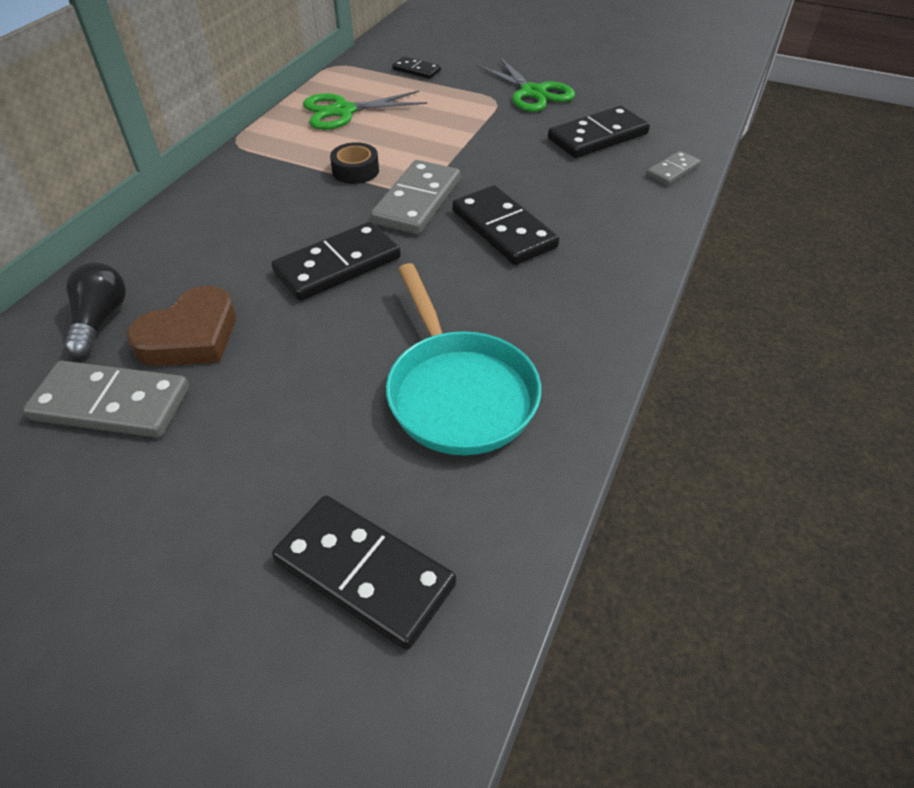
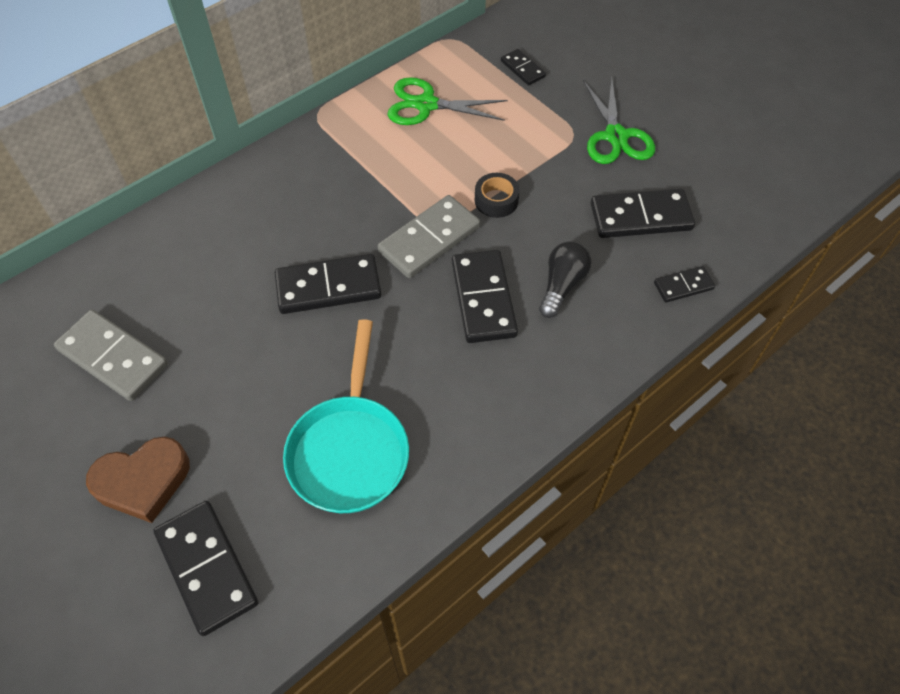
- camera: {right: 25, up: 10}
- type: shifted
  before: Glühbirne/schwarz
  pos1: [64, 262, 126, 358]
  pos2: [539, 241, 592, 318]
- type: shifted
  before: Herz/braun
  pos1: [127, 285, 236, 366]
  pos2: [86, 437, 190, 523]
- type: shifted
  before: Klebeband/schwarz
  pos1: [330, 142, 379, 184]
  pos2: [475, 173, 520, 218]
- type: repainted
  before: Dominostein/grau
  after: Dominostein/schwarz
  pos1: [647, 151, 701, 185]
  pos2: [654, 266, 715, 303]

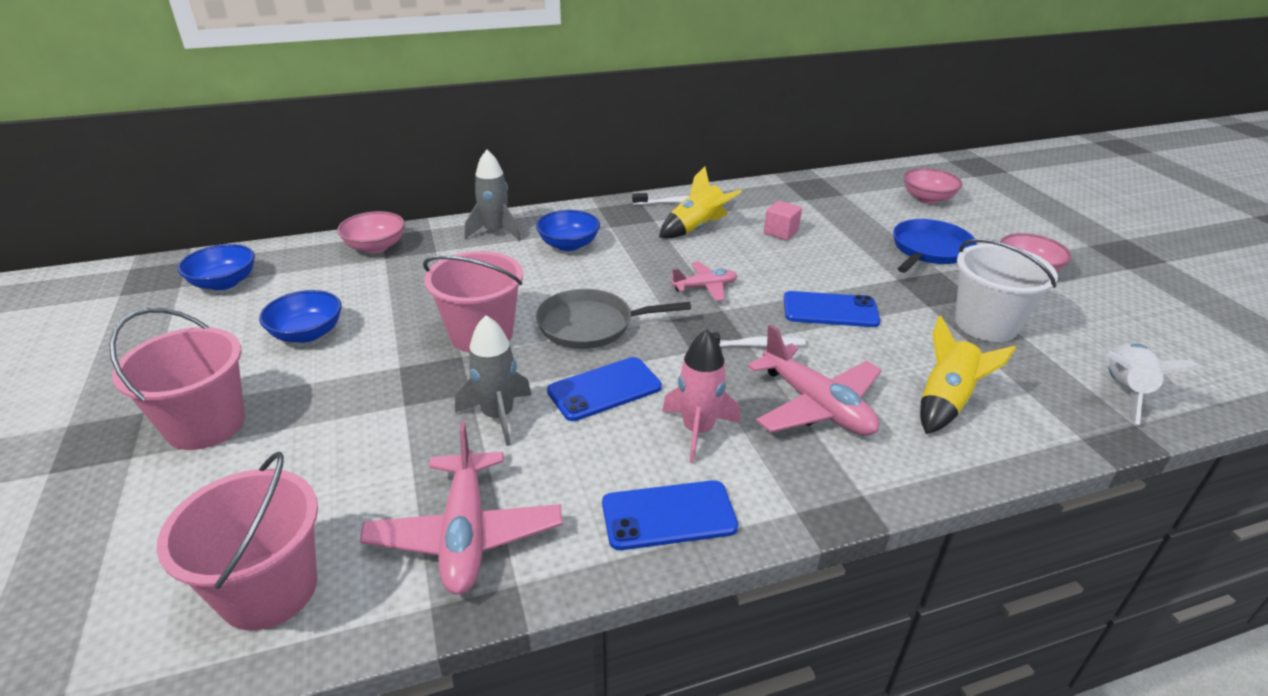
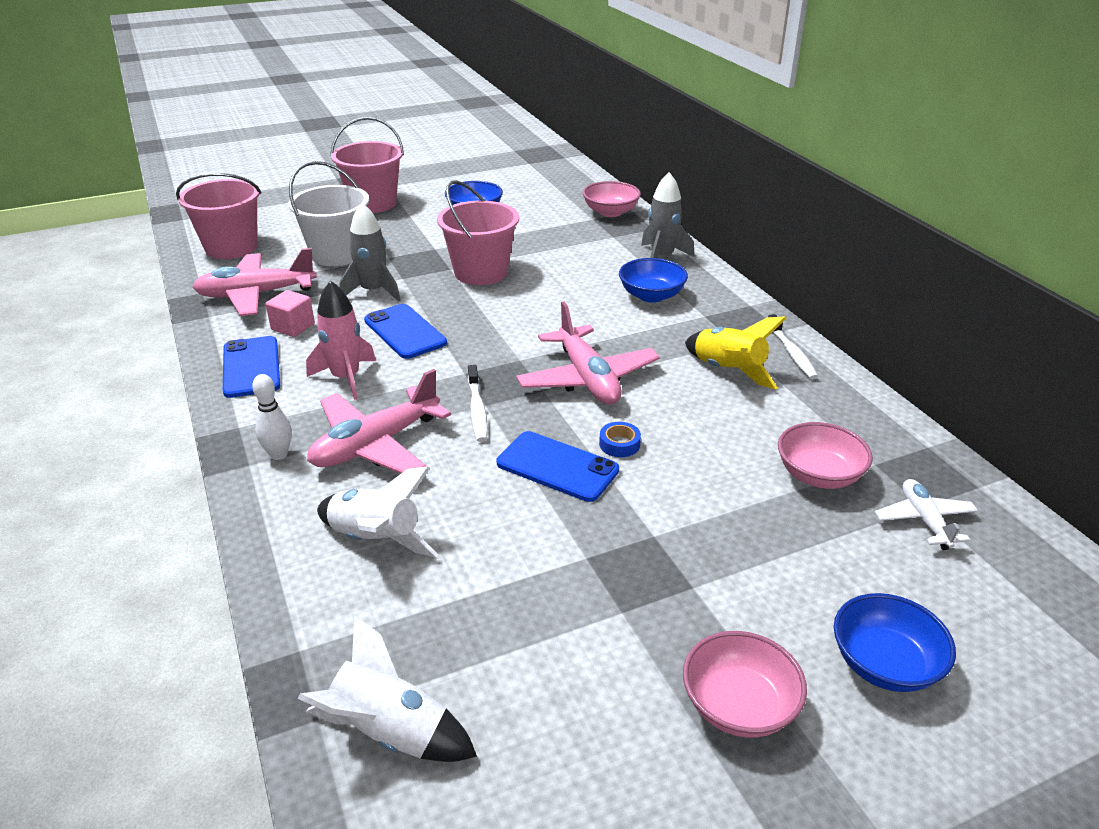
- camera: {right: 85, up: 0}
- type: gone
  before: Pfanne/grau
  pos1: [536, 289, 691, 349]
- type: gone
  before: Pfanne/blau
  pos1: [893, 219, 977, 273]
- type: new
  after: Bowlingkegel/weiß
  pos2: [252, 374, 292, 460]
- type: new
  after: Klebeband/blau
  pos2: [599, 422, 641, 457]
- type: new
  after: Flugzeug/weiß
  pos2: [875, 479, 978, 550]
- type: shifted
  before: Schüssel/blau
  pos1: [177, 244, 255, 290]
  pos2: [834, 593, 956, 692]
- type: shifted
  before: Kubus/rosa
  pos1: [764, 201, 802, 240]
  pos2: [266, 290, 315, 337]
- type: shifted
  before: Schüssel/rosa
  pos1: [903, 168, 963, 204]
  pos2: [778, 422, 873, 489]
- type: shifted
  before: Eimer/weiß
  pos1: [955, 239, 1058, 342]
  pos2: [289, 161, 369, 266]
- type: repainted
  before: Rakete/gelb
  after: Rakete/weiß
  pos1: [920, 316, 1016, 434]
  pos2: [317, 466, 439, 557]
- type: rotated
  before: Handy/blau
  pos1: [784, 291, 880, 327]
  pos2: [497, 431, 619, 502]
  turn: -60
- type: scaled
  before: Flugzeug/rosa
  pos1: [671, 261, 737, 301]
  pos2: [516, 302, 660, 404]
  scale: 1.75

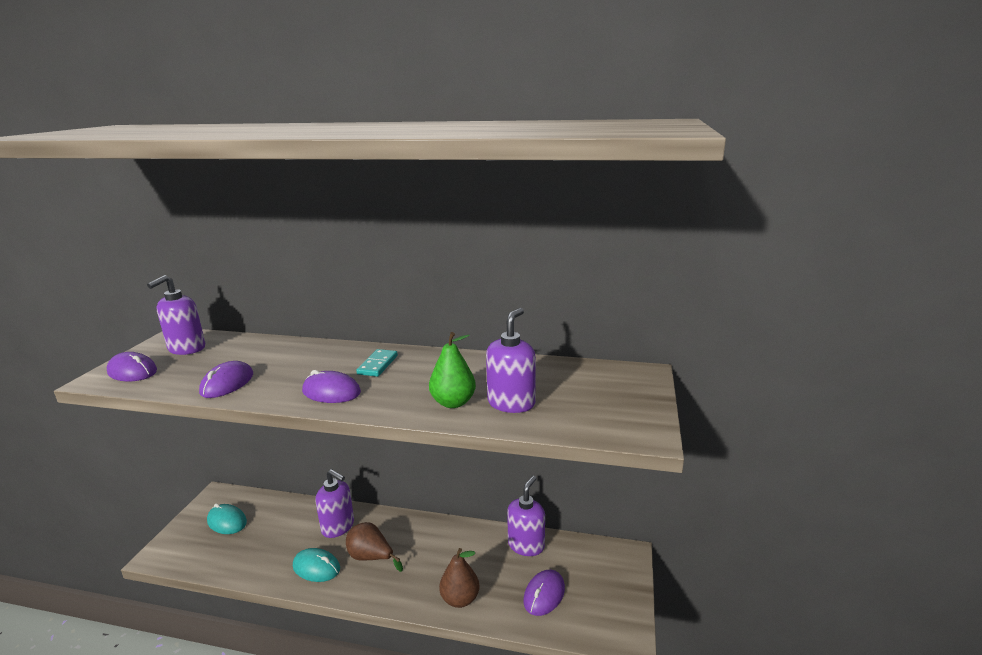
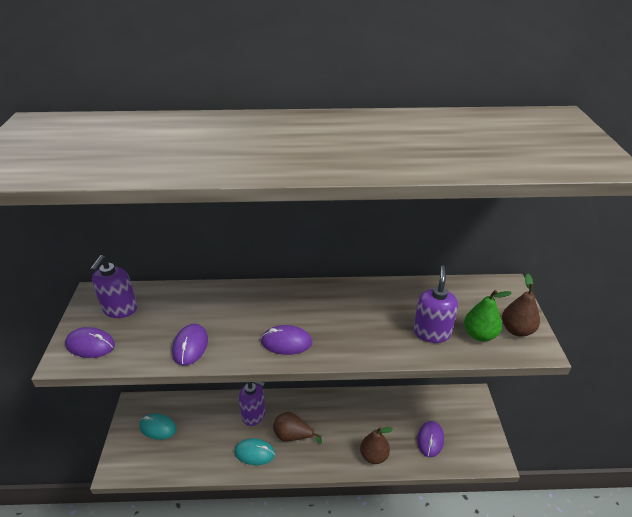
- camera: {right: -15, up: 15}
- type: gone
  before: Dominostein/türkis
  pos1: [356, 349, 398, 377]
- type: gone
  before: Seifenspender/lila
  pos1: [507, 476, 545, 556]
- type: new
  after: Birne/braun
  pos2: [502, 274, 540, 337]
- type: shifted
  before: Birne/grün
  pos1: [429, 332, 476, 408]
  pos2: [464, 290, 512, 341]

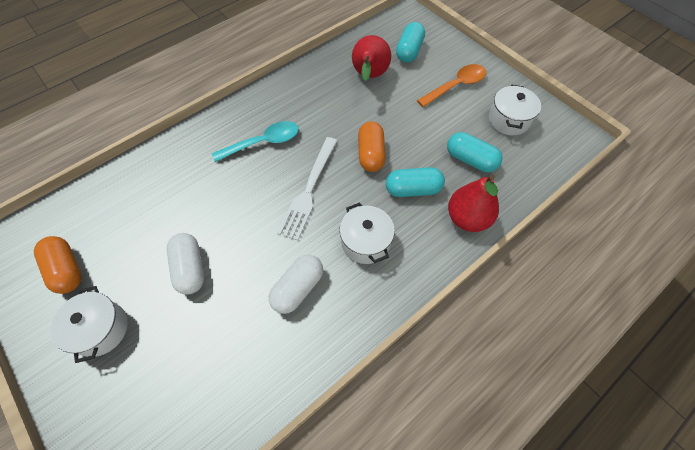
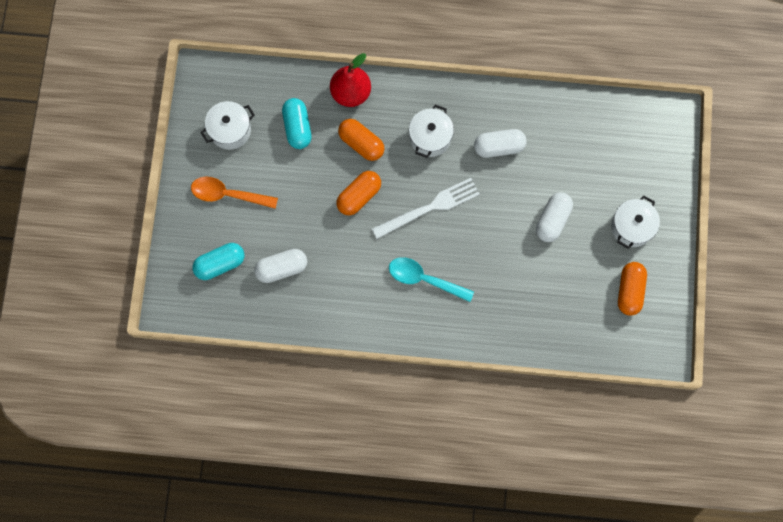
- camera: {right: -135, up: 15}
- type: swapped
  before: Birne/rot
  after: Kapsel/weiß
  pos1: [352, 35, 391, 81]
  pos2: [254, 249, 307, 283]
- type: repainted
  before: Kapsel/türkis
  after: Kapsel/orange
  pos1: [386, 167, 445, 197]
  pos2: [338, 119, 384, 161]

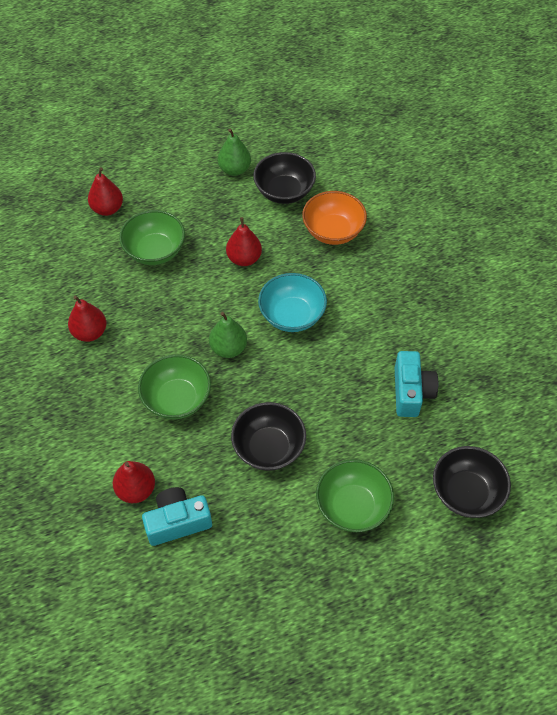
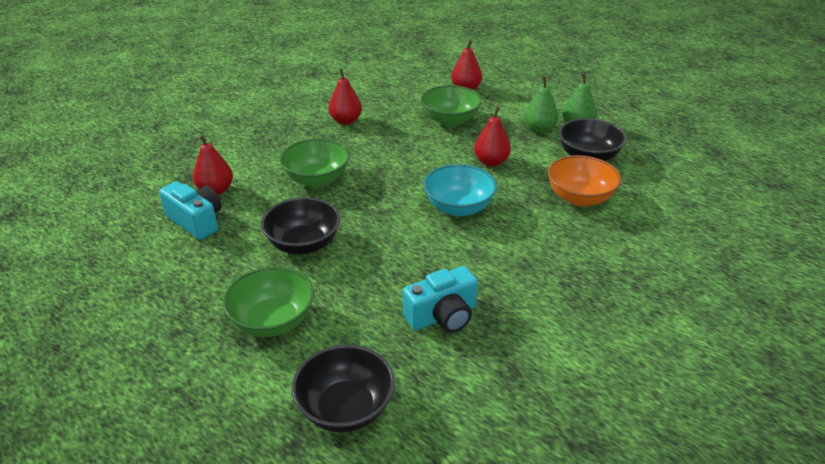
- camera: {right: 60, up: -20}
- type: shifted
  before: Birne/grün
  pos1: [209, 312, 247, 358]
  pos2: [524, 77, 558, 134]

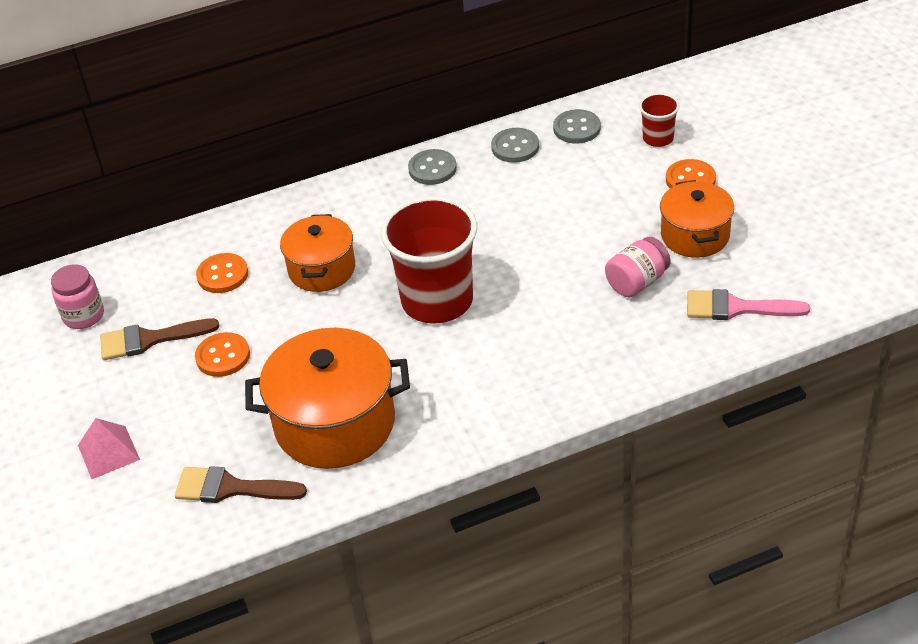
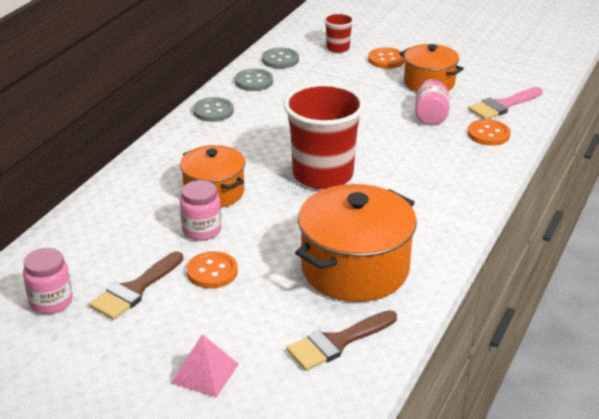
- camera: {right: -45, up: -10}
- type: new
  after: Einmachglas/rosa
  pos2: [180, 180, 221, 241]
- type: shifted
  before: Knopf/orange
  pos1: [196, 253, 248, 293]
  pos2: [468, 119, 510, 146]

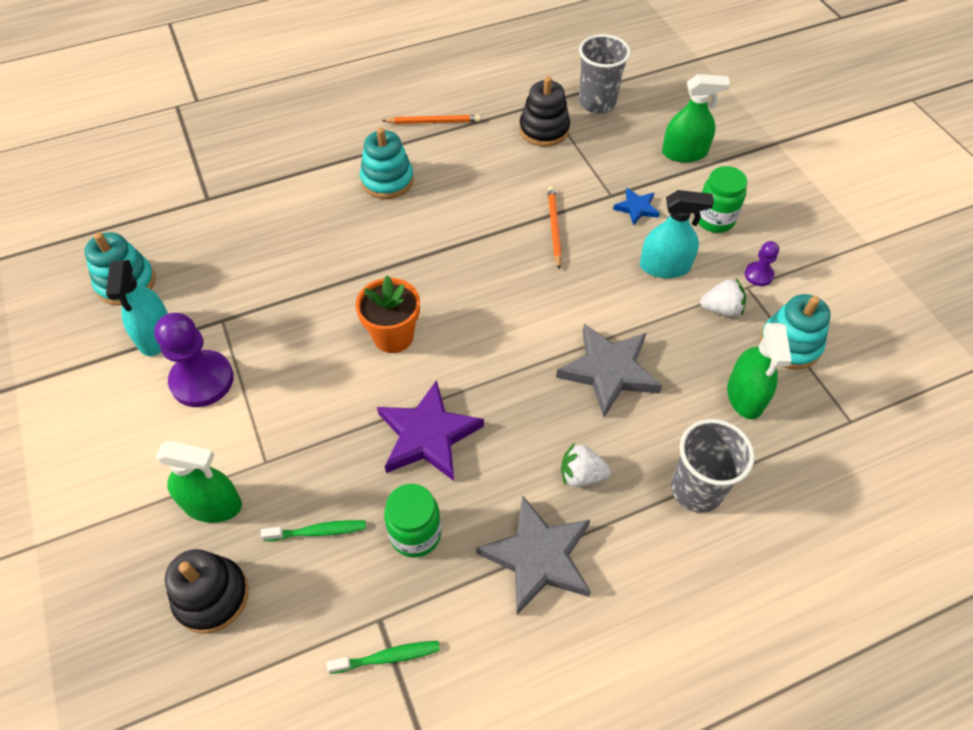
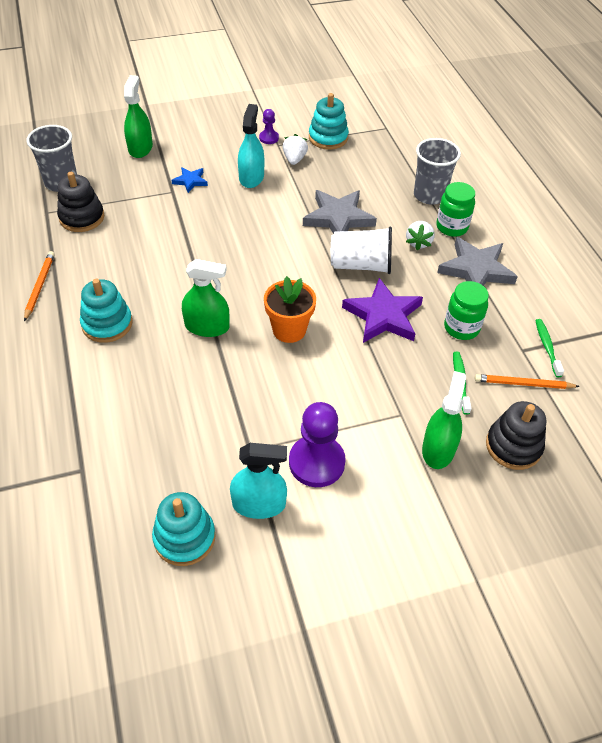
- camera: {right: -85, up: -5}
- type: new
  after: Becher/weiß
  pos2: [331, 227, 392, 274]
- type: shifted
  before: Bleistift/orange
  pos1: [548, 186, 562, 269]
  pos2: [475, 374, 580, 389]
- type: shifted
  before: Einmachglas/grün
  pos1: [698, 166, 748, 233]
  pos2: [436, 182, 475, 237]
- type: shifted
  before: Sprühflasche/grün
  pos1: [727, 323, 792, 419]
  pos2: [182, 259, 229, 337]

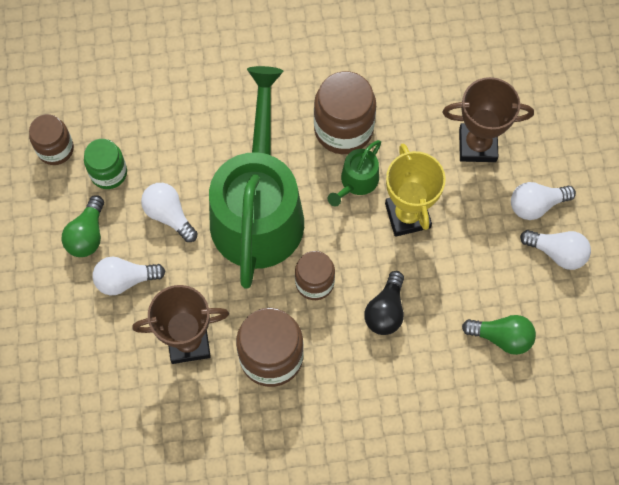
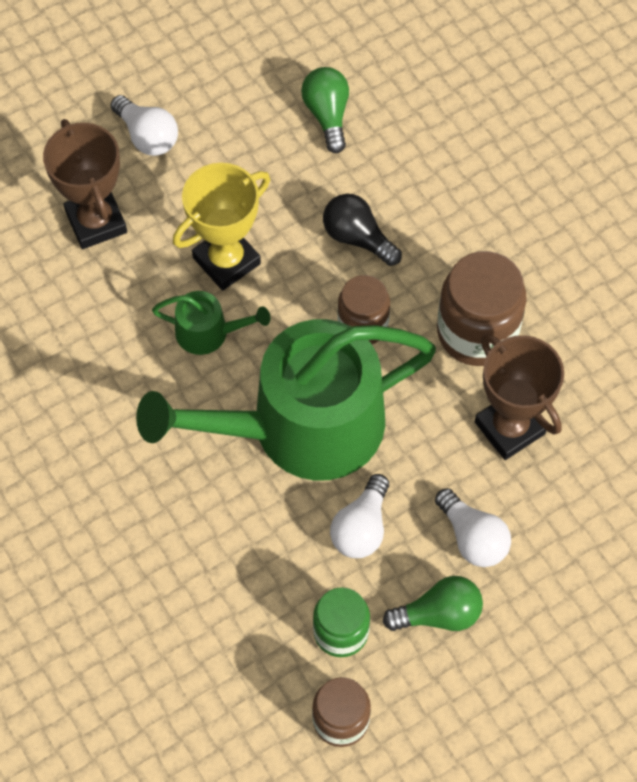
- camera: {right: -115, up: -5}
- type: gone
  before: Einmachglas/braun
  pos1: [314, 71, 376, 154]
- type: gone
  before: Glühbirne/weiß
  pos1: [520, 230, 591, 270]
- type: rotated
  before: Glühbirne/schwarz
  pos1: [364, 271, 404, 335]
  pos2: [323, 194, 402, 266]
  turn: -135

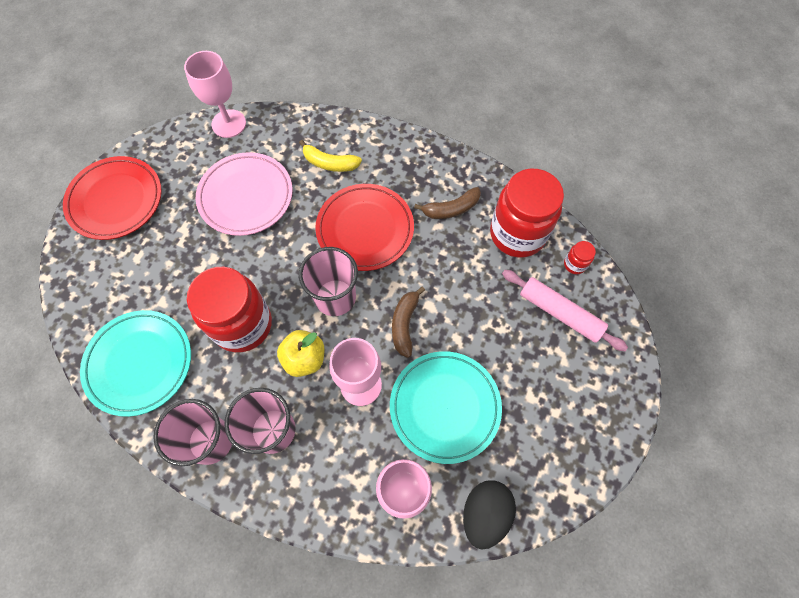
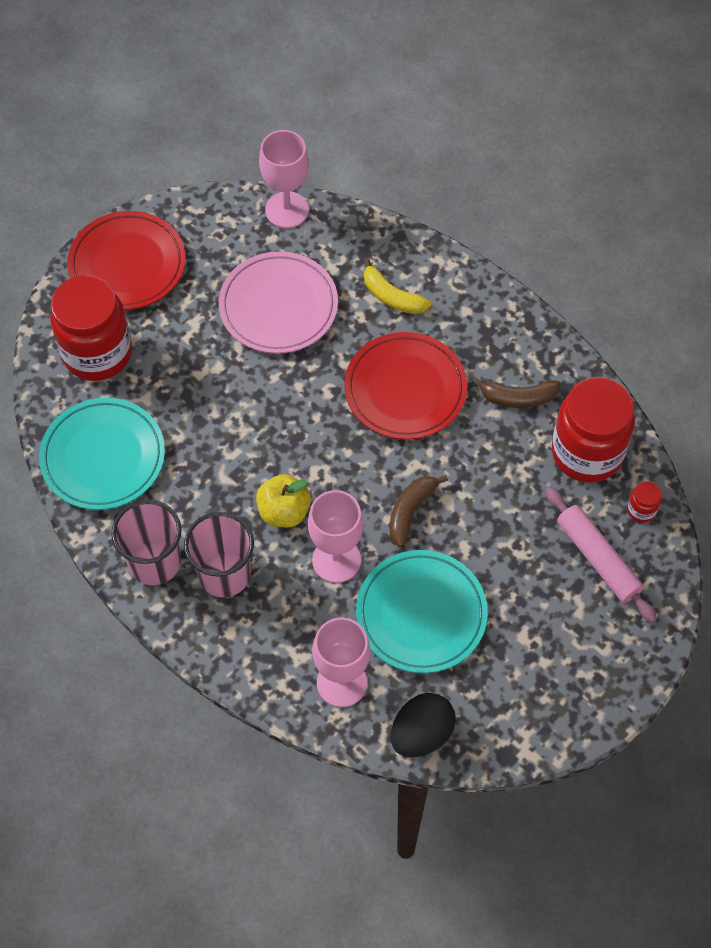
- camera: {right: 20, up: -5}
- type: gone
  before: Becher/rosa
  pos1: [299, 247, 358, 316]
- type: shifted
  before: Einmachglas/rot
  pos1: [187, 267, 272, 352]
  pos2: [50, 275, 132, 381]

